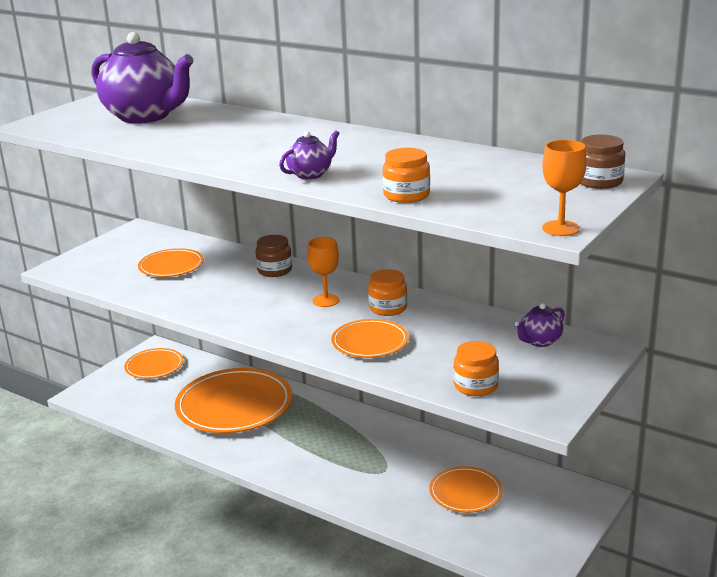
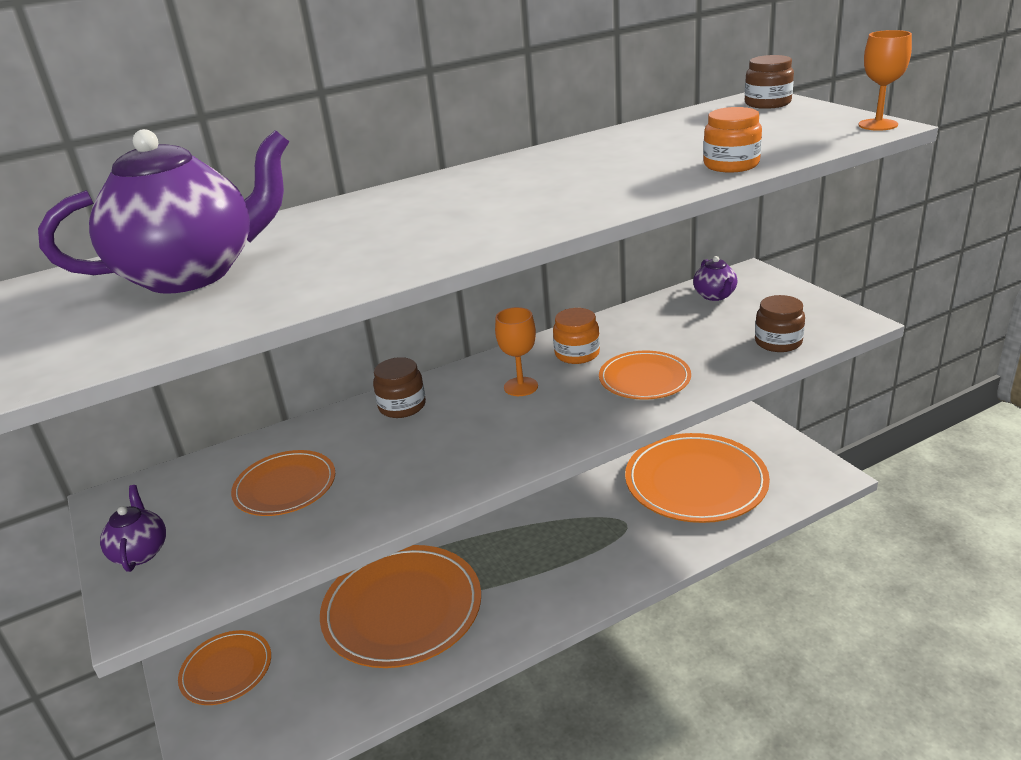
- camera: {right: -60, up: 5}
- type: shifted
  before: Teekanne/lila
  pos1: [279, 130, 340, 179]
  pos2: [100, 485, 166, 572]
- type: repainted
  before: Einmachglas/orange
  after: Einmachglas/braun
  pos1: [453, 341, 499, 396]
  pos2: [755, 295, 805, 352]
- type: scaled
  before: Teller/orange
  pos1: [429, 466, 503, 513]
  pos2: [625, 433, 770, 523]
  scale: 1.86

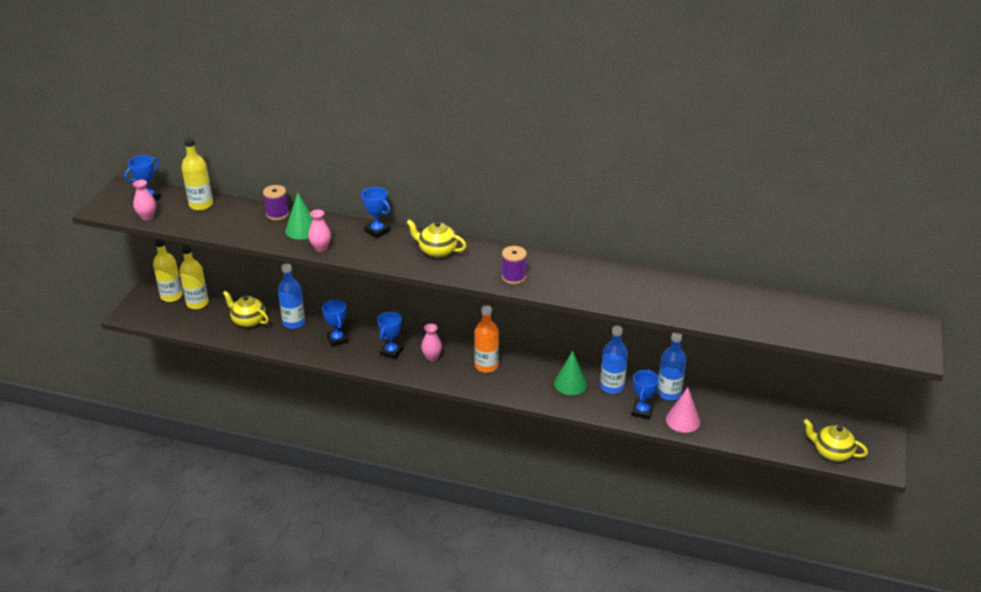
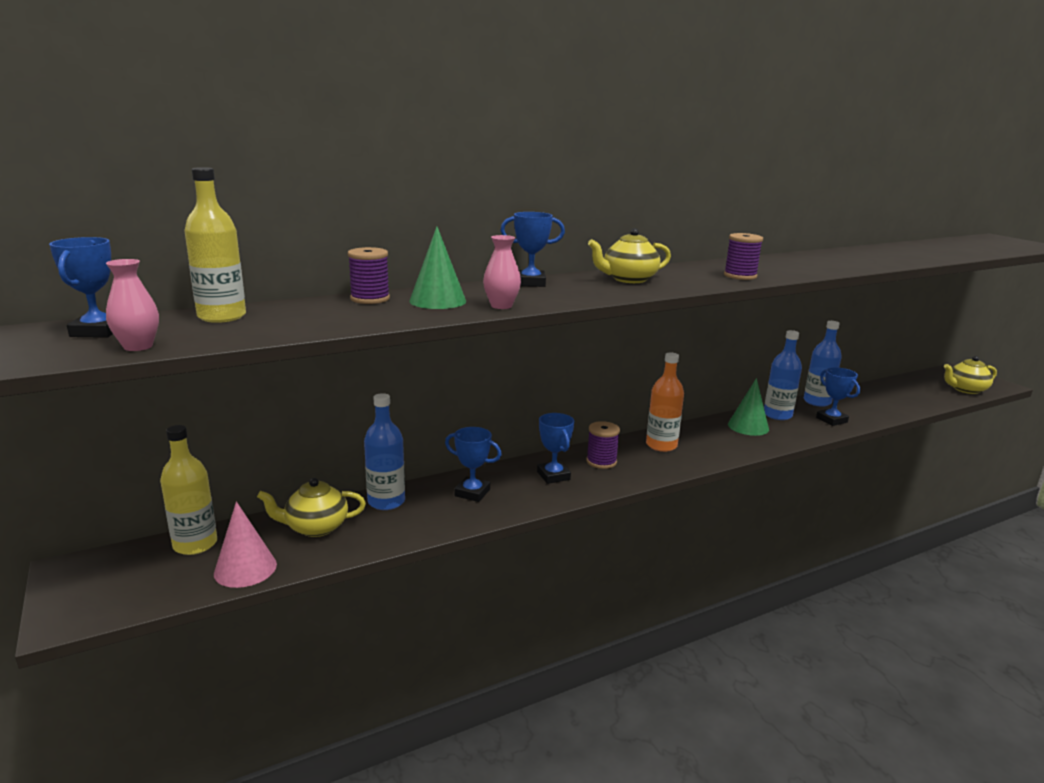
- camera: {right: -45, up: -15}
- type: gone
  before: Flasche/gelb
  pos1: [153, 239, 183, 302]
- type: shifted
  before: Kegel/rosa
  pos1: [666, 387, 700, 433]
  pos2: [214, 501, 277, 588]
- type: swapped
  before: Vase/rosa
  after: Garnrolle/lila
  pos1: [421, 324, 442, 361]
  pos2: [586, 421, 620, 469]

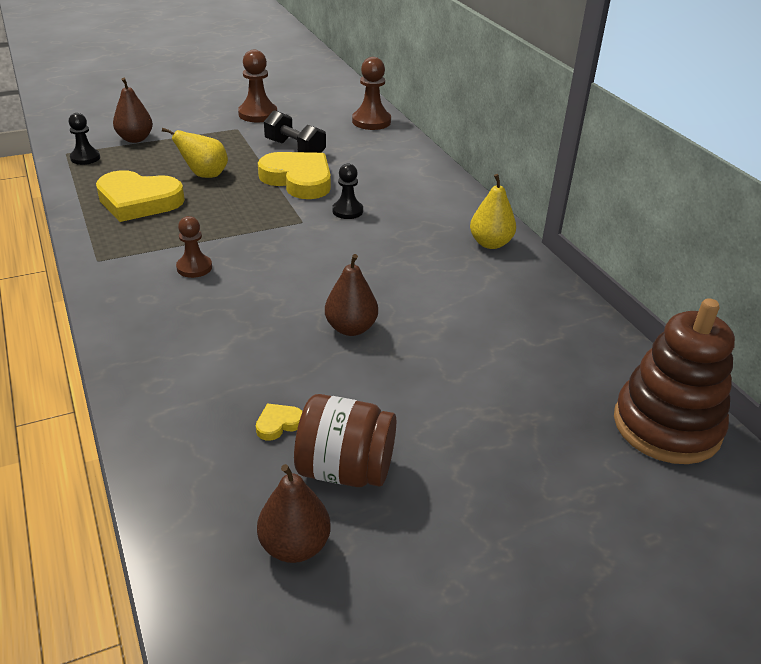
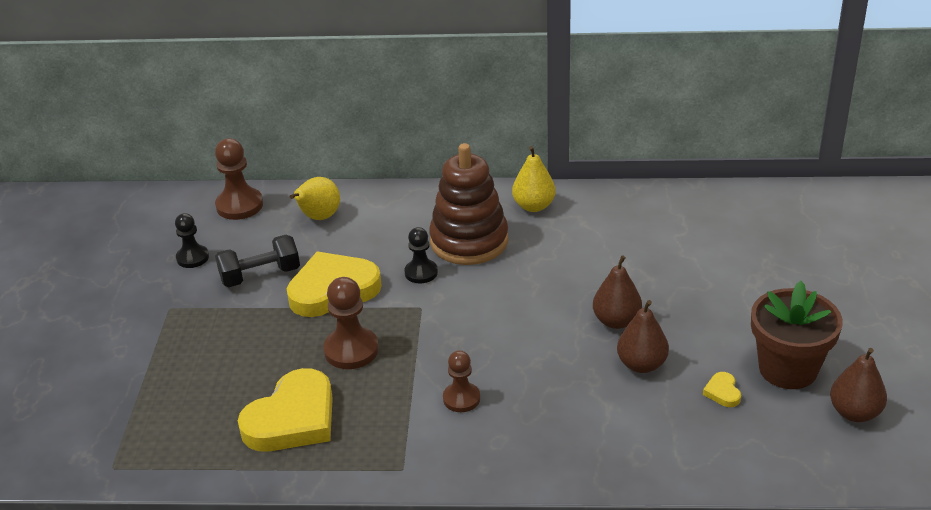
- camera: {right: -60, up: 0}
- type: shifted
  before: Bauer/schwarz
  pos1: [69, 113, 100, 165]
  pos2: [175, 213, 209, 268]
- type: shifted
  before: Birne/braun
  pos1: [113, 78, 153, 143]
  pos2: [617, 300, 669, 373]
- type: shifted
  before: Birne/gelb
  pos1: [162, 128, 228, 178]
  pos2: [289, 177, 340, 220]
- type: shifted
  before: Bauer/braun
  pos1: [238, 50, 277, 122]
  pos2: [323, 277, 379, 369]
- type: shifted
  before: Stapelspielzeug/braun
  pos1: [614, 298, 735, 464]
  pos2: [429, 143, 508, 265]
- type: swapped
  before: Einmachglas/braun
  after: Blumentopf/braun
  pos1: [294, 394, 396, 487]
  pos2: [751, 281, 843, 389]

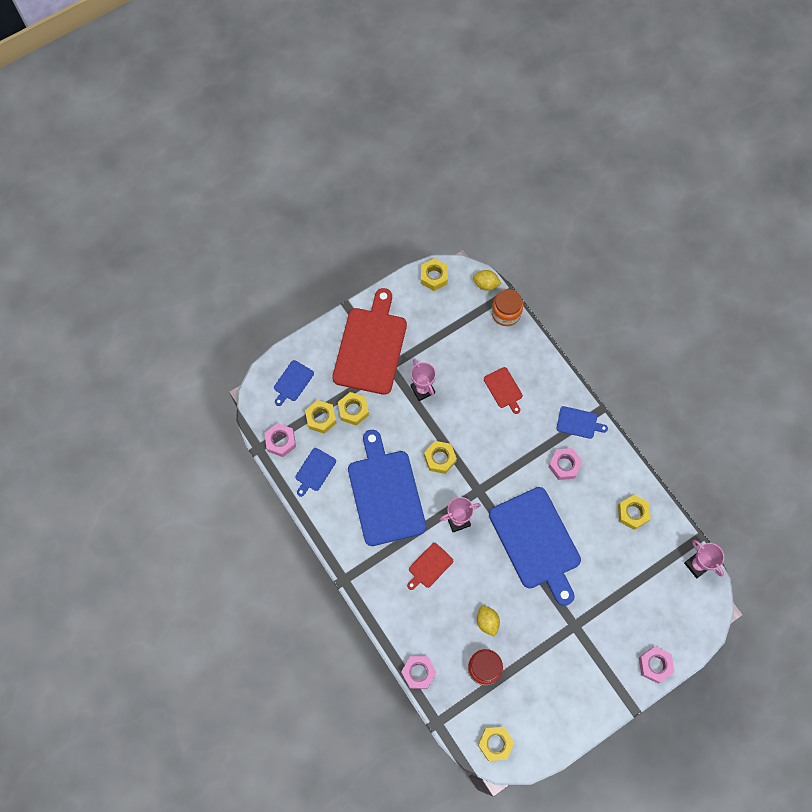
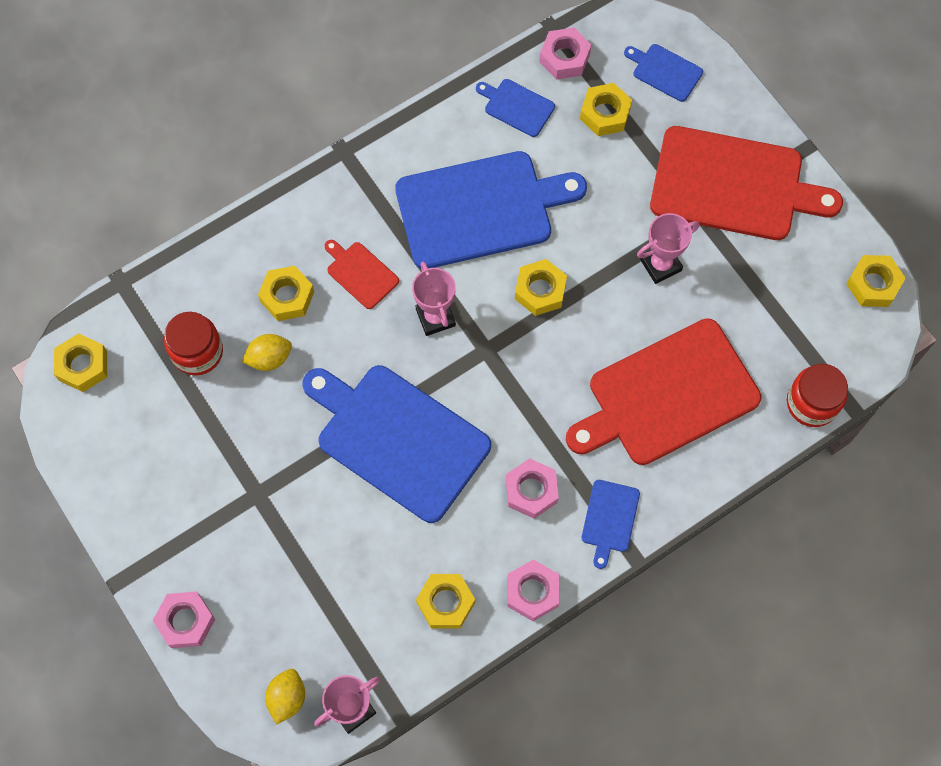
- camera: {right: 90, up: 0}
- type: shifted
  before: Sechskantmutter/gelb
  pos1: [338, 392, 369, 426]
  pos2: [258, 266, 314, 321]
- type: shifted
  before: Sechskantmutter/rosa
  pos1: [401, 656, 437, 689]
  pos2: [508, 559, 559, 621]
- type: shifted
  before: Zitrone/gelb
  pos1: [473, 270, 502, 290]
  pos2: [265, 669, 305, 725]
- type: repainted
  before: Einmachglas/orange
  after: Einmachglas/rot
  pos1: [492, 289, 523, 326]
  pos2: [787, 364, 848, 427]
- type: rotated
  before: Schneidebrett/blau
  pos1: [489, 487, 581, 606]
  pos2: [302, 365, 491, 523]
  turn: 60
- type: scaled
  before: Schneidebrett/rot
  pos1: [484, 367, 523, 414]
  pos2: [566, 318, 762, 465]
  scale: 2.28

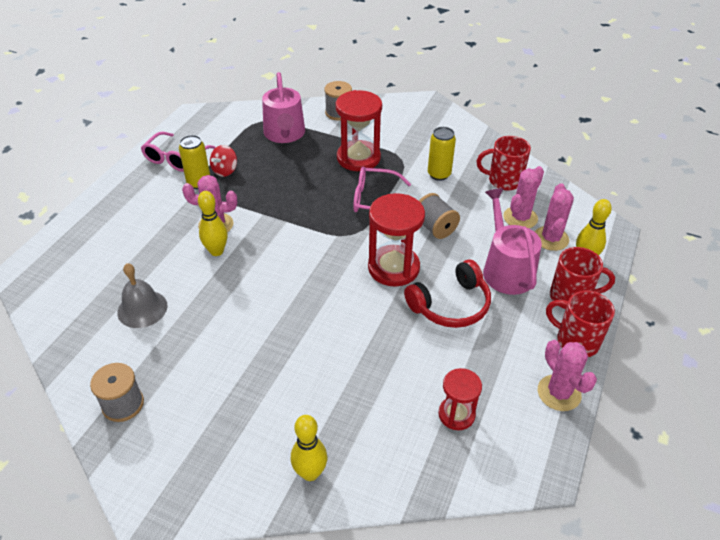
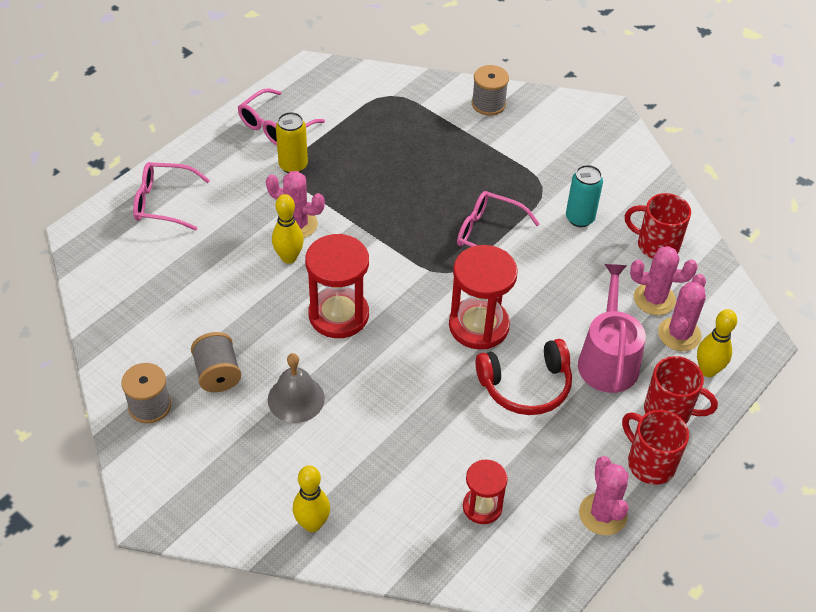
- camera: {right: 15, up: 5}
- type: gone
  before: Kreisel/rot
  pos1: [210, 145, 237, 177]
- type: gone
  before: Gießkanne/rosa
  pos1: [262, 72, 305, 143]
- type: new
  after: Brille/rosa
  pos2: [133, 162, 210, 230]
- type: shifted
  before: Glocke/grau
  pos1: [117, 263, 167, 328]
  pos2: [268, 353, 325, 423]
- type: shifted
  before: Sanduhr/rot
  pos1: [336, 90, 382, 171]
  pos2: [305, 234, 369, 338]
- type: shifted
  before: Garnrolle/grau
  pos1: [419, 193, 460, 239]
  pos2: [191, 332, 241, 392]
- type: repainted
  before: Dose/gelb
  after: Dose/türkis
  pos1: [428, 127, 456, 181]
  pos2: [566, 165, 603, 227]
- type: rotated
  before: Kaktus/rosa
  pos1: [503, 166, 544, 228]
  pos2: [630, 246, 697, 315]
  turn: 45

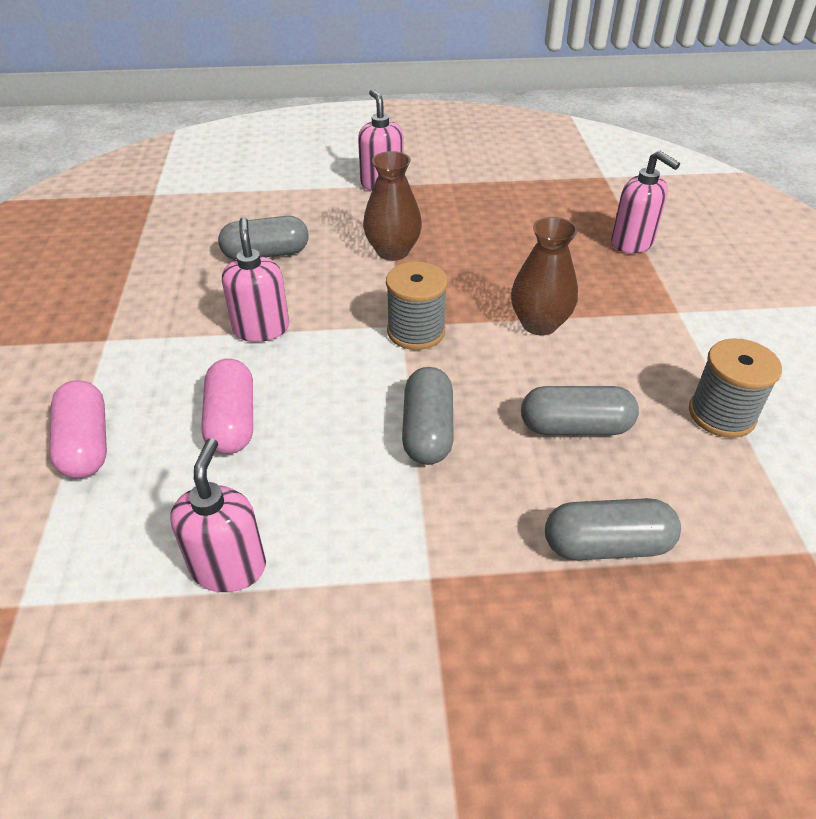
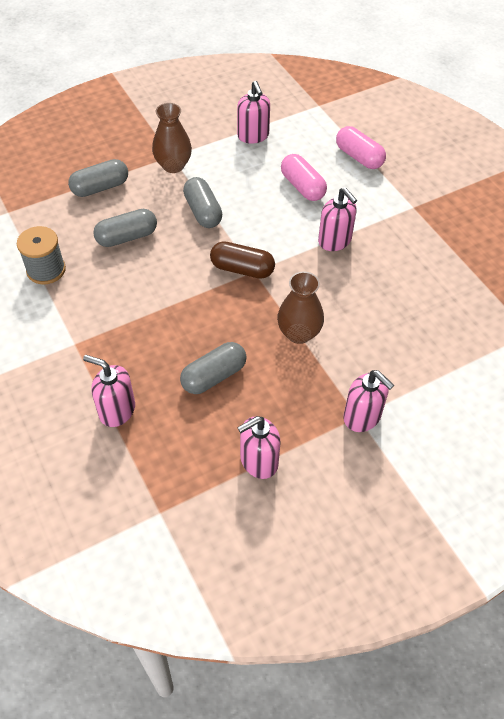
- camera: {right: 155, up: 10}
- type: new
  after: Seifenspender/rosa
  pos2: [237, 416, 281, 479]
- type: shifted
  before: Kapsel/grau
  pos1: [218, 216, 308, 260]
  pos2: [180, 342, 247, 394]
- type: shifted
  before: Vase/braun
  pos1: [511, 217, 578, 335]
  pos2: [152, 103, 192, 173]
- type: swapped
  before: Garnrolle/grau
  after: Kapsel/braun
  pos1: [386, 261, 448, 350]
  pos2: [210, 241, 275, 279]

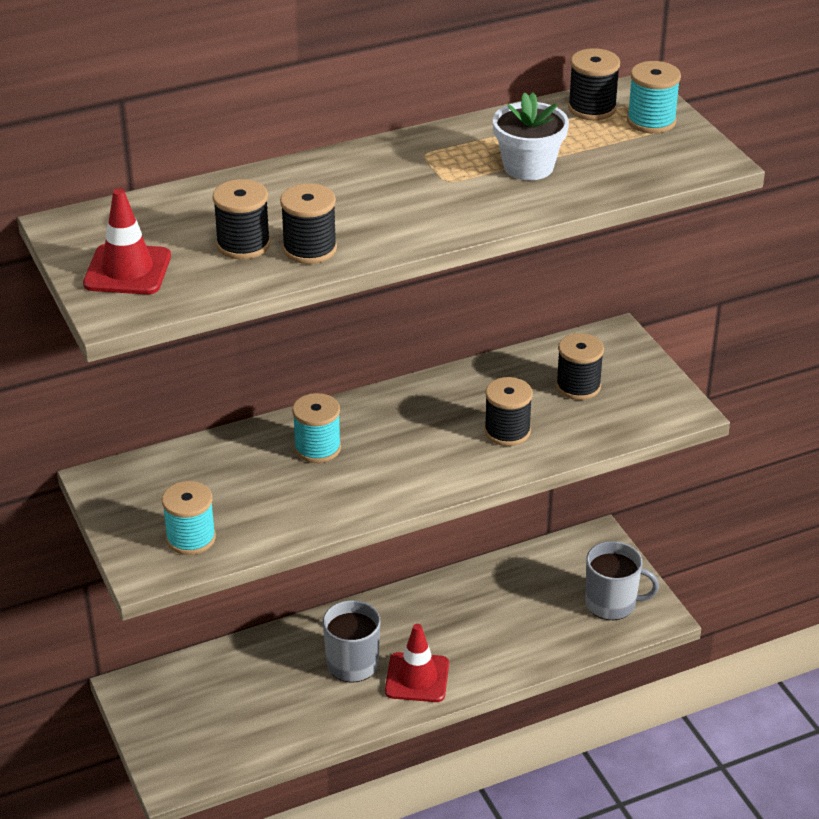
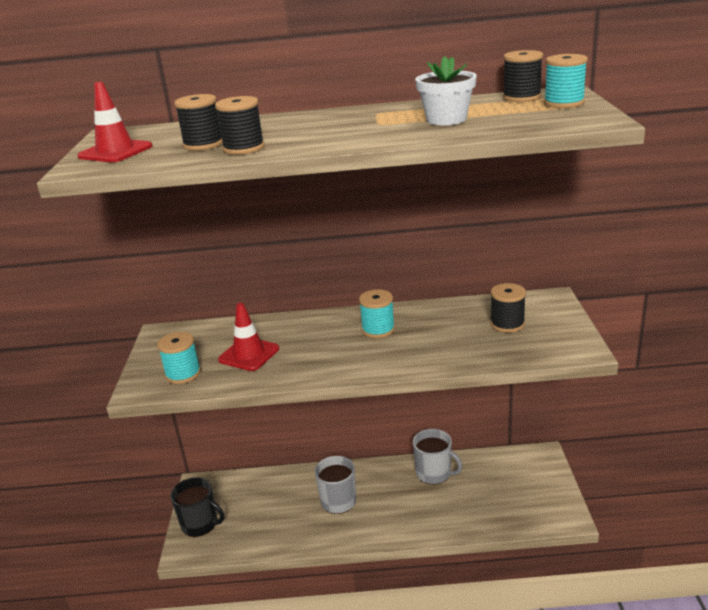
- camera: {right: 25, up: -10}
- type: gone
  before: Garnrolle/schwarz
  pos1: [484, 377, 533, 446]
- type: new
  after: Tasse/schwarz
  pos2: [171, 477, 224, 537]
- type: shifted
  before: Garnrolle/türkis
  pos1: [292, 393, 341, 463]
  pos2: [359, 289, 395, 338]
- type: shifted
  before: Leitkegel/rot
  pos1: [385, 624, 449, 702]
  pos2: [218, 303, 279, 371]
- type: shifted
  before: Tasse/grau
  pos1: [586, 541, 659, 620]
  pos2: [413, 429, 463, 485]

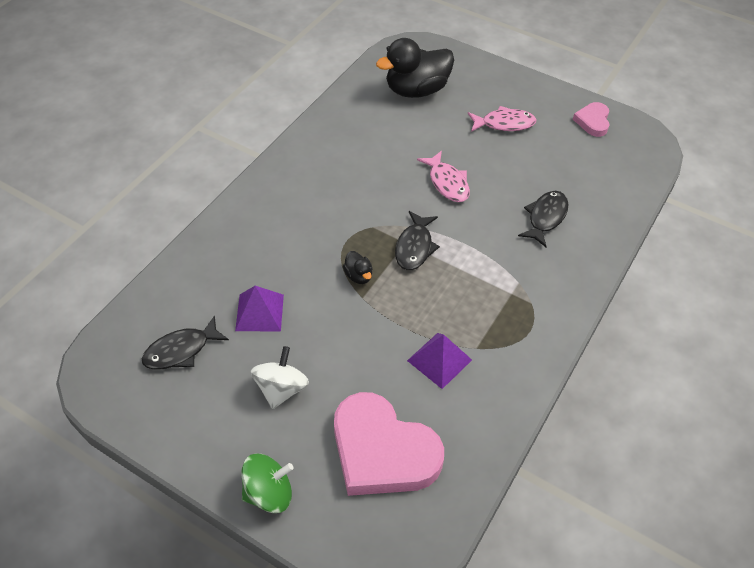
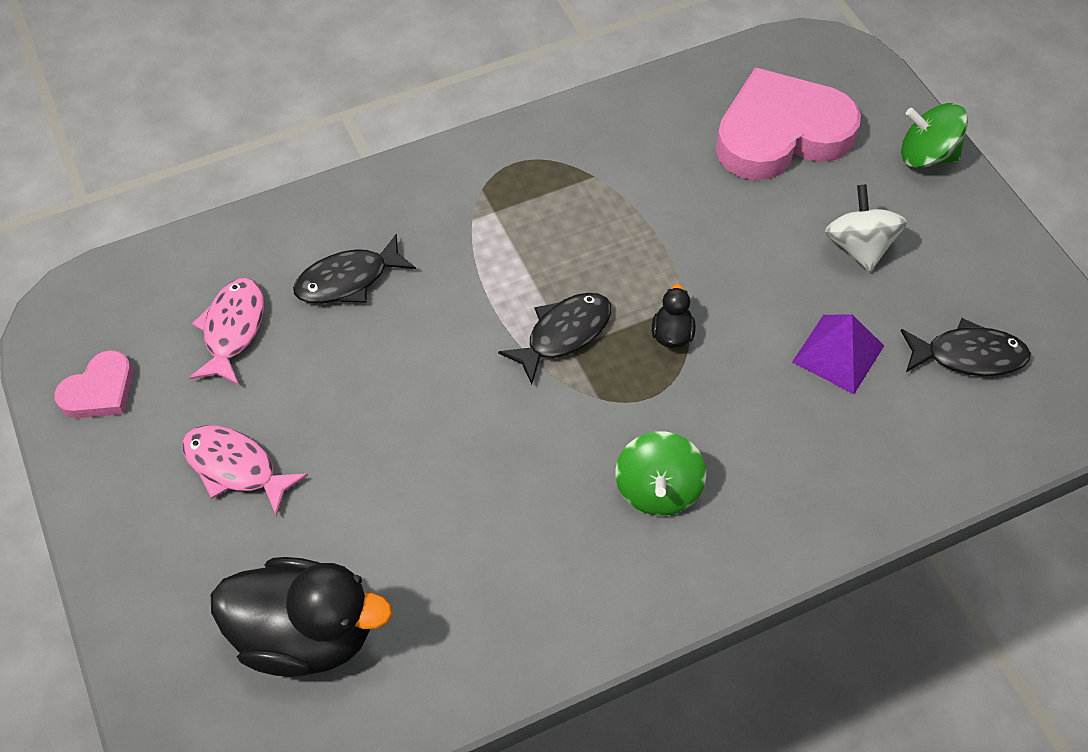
- camera: {right: -145, up: 5}
- type: gone
  before: Pyramide/lila
  pos1: [407, 333, 472, 389]
- type: new
  after: Kreisel/grün
  pos2: [615, 431, 706, 516]
- type: shifted
  before: Fisch/rosa
  pos1: [417, 151, 470, 202]
  pos2: [189, 278, 264, 385]
- type: rotated
  before: Kreisel/weiß
  pos1: [251, 346, 309, 409]
  pos2: [825, 184, 907, 272]
  turn: 120
- type: rotated
  before: Herz/rosa
  pos1: [334, 392, 444, 496]
  pos2: [716, 67, 861, 180]
  turn: -90

